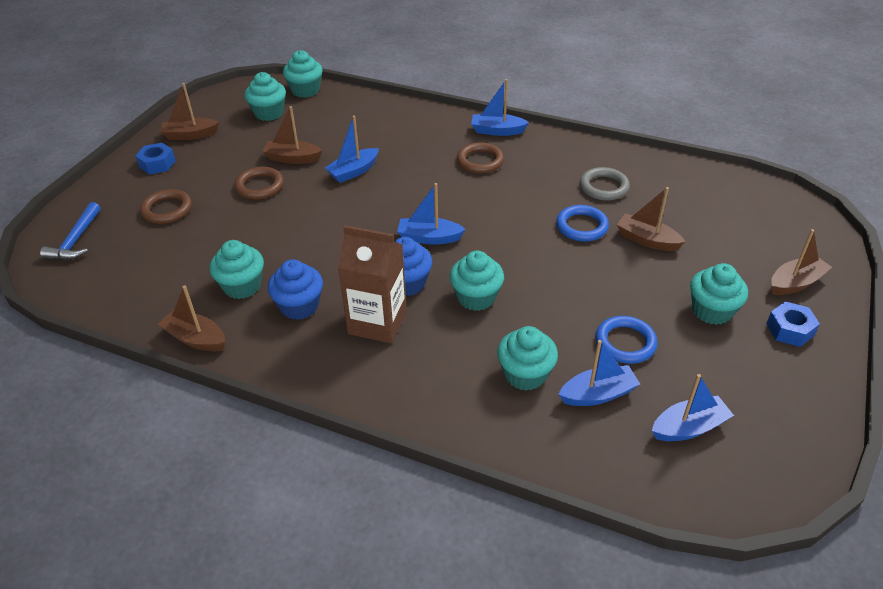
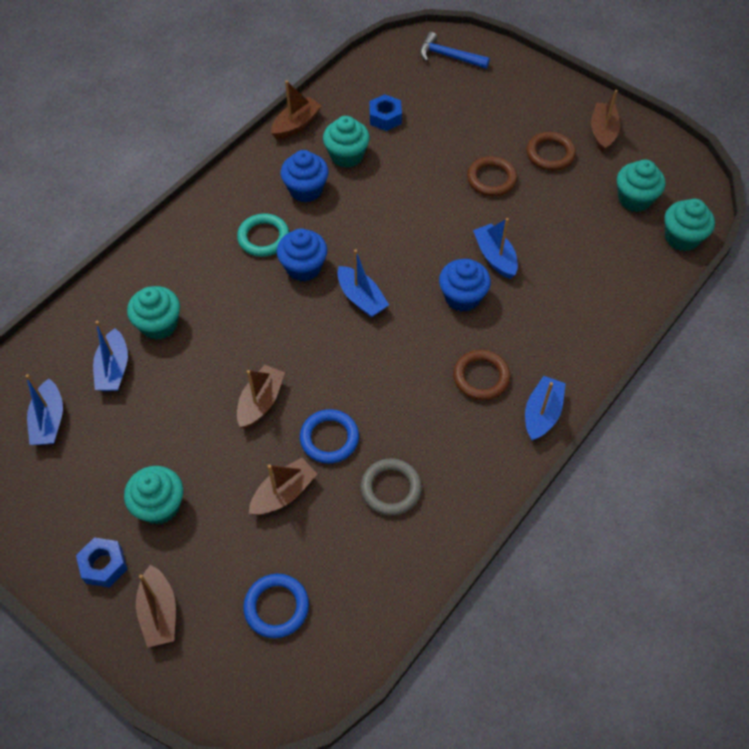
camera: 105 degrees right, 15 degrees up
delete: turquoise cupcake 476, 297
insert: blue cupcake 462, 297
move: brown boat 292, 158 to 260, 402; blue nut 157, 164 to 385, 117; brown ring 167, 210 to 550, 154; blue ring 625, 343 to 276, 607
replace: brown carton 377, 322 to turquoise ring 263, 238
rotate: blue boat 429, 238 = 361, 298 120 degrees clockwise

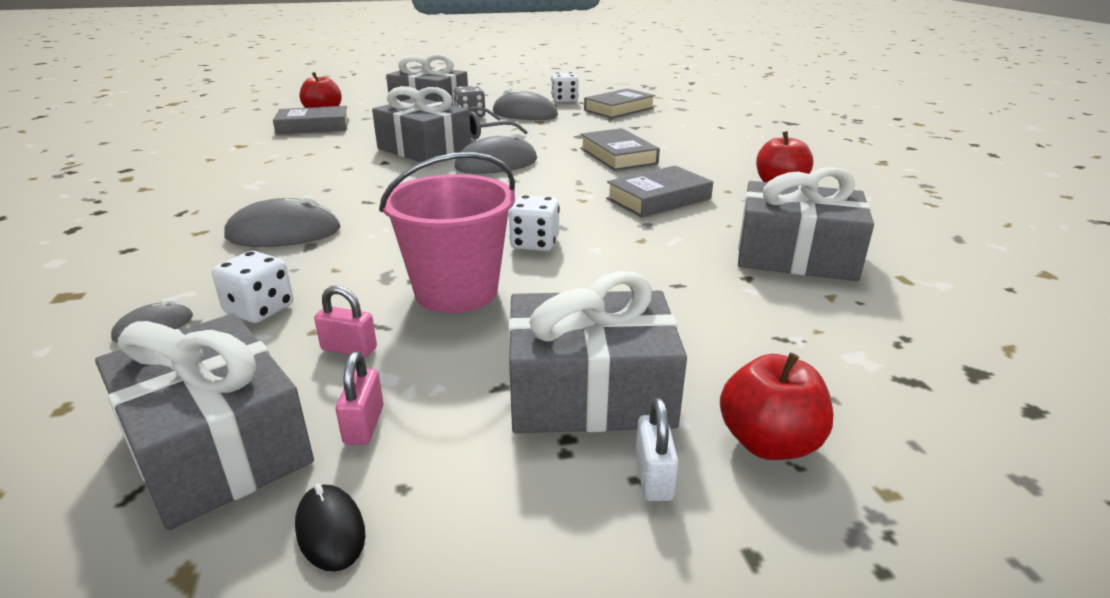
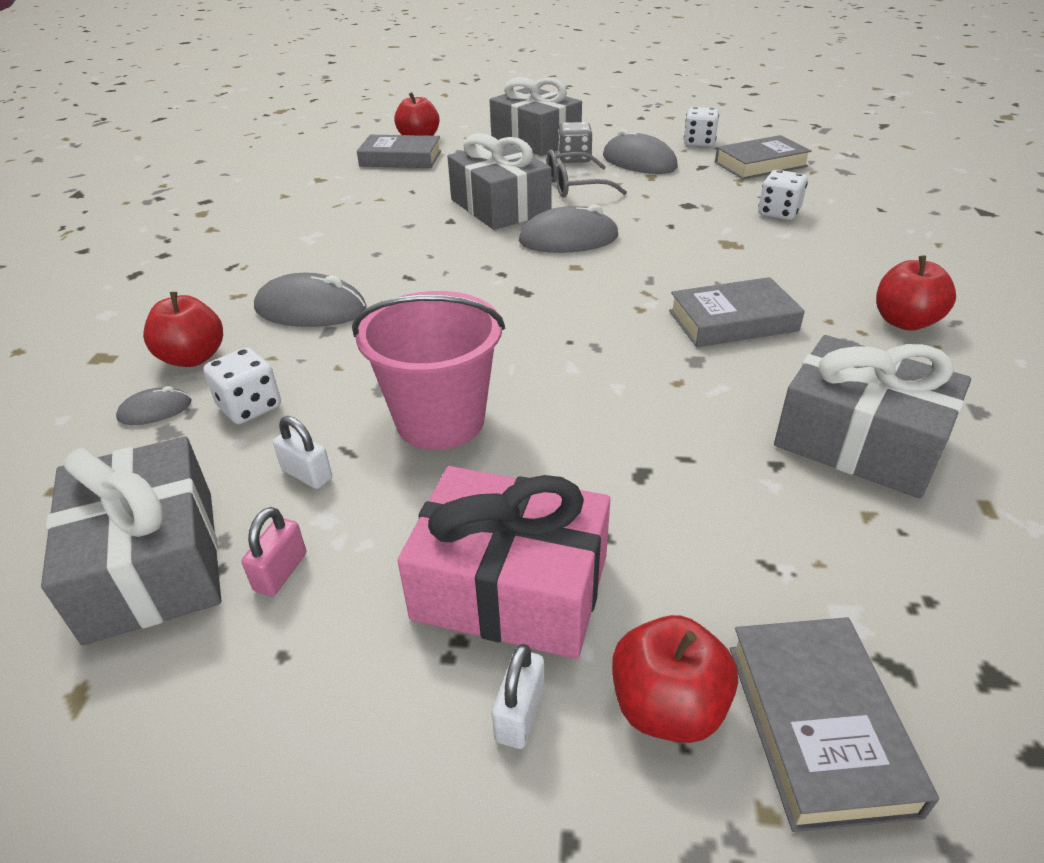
camera: 20 degrees right, 10 degrees up
delete: black mouse 330, 530
insert: red apple 193, 358
move: grey book 618, 156 to 818, 726; white dice 534, 243 to 778, 213
recolor: grey gift 590, 392 to pink gift 511, 586; pink padlock 349, 349 to white padlock 307, 474

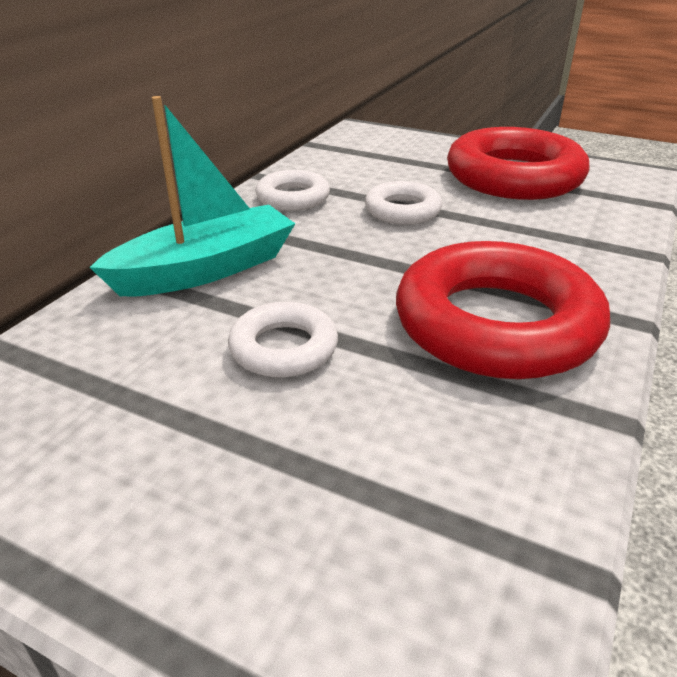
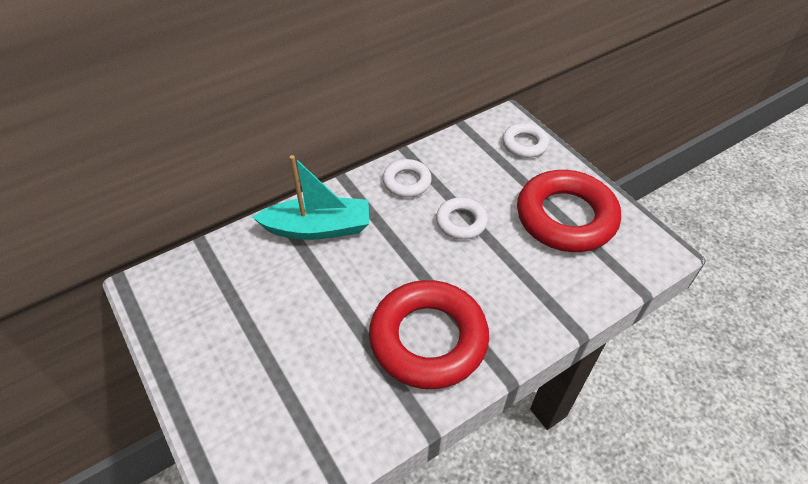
camera: 30 degrees right, 15 degrees up
move: white ring 283, 348 to 524, 144

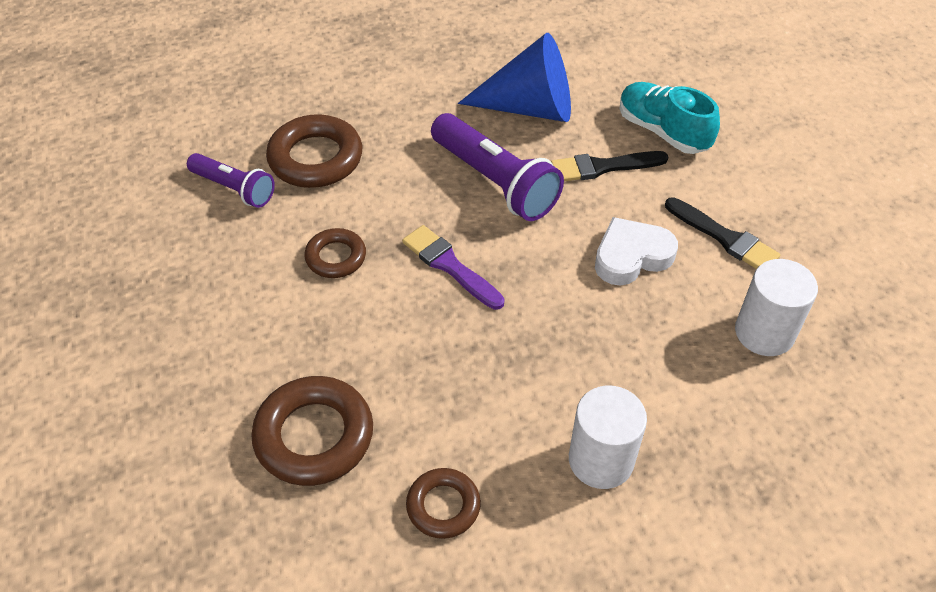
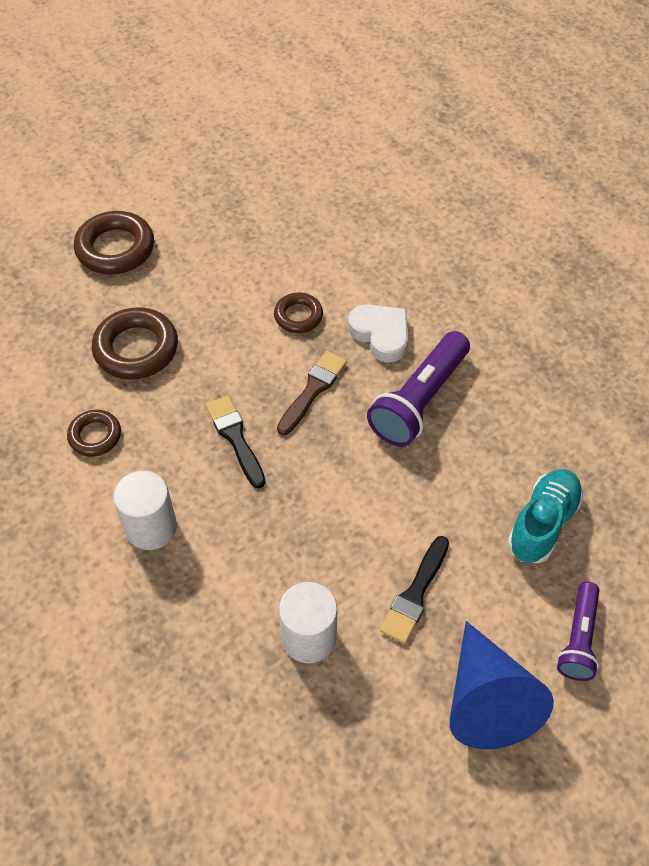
camera: 75 degrees right, 5 degrees up
move: blue cone 529, 108 to 487, 699; brown ring 315, 158 to 115, 248; black brush 603, 167 to 235, 438; purple flashlight 234, 189 to 578, 639; white heart 631, 256 to 381, 335
recolor: purple brush 449, 266 to brown brush 313, 390

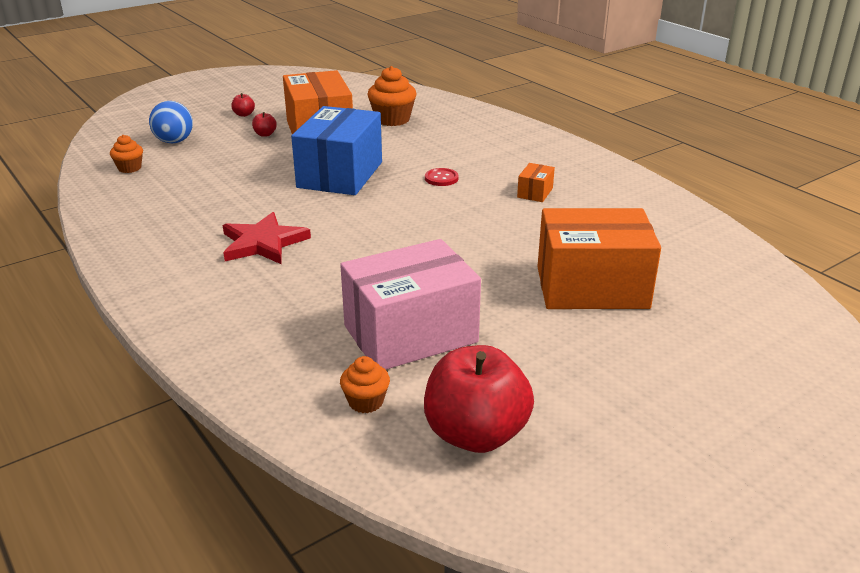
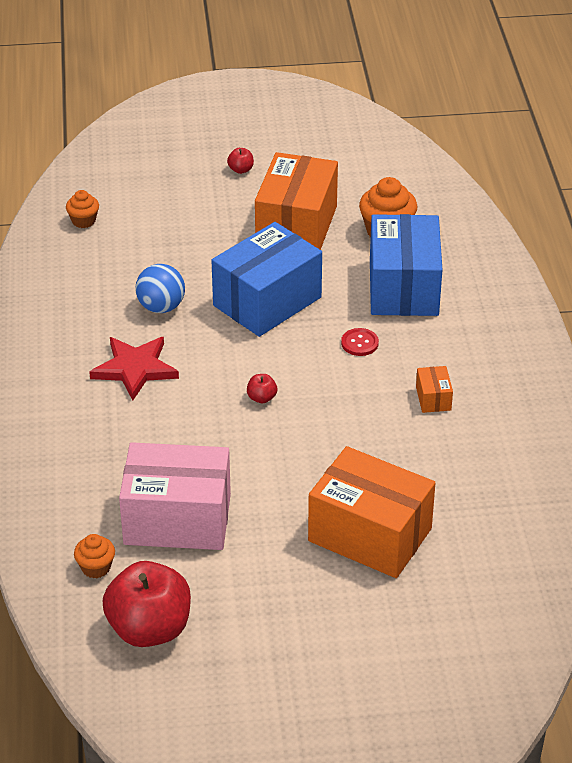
camera: 30 degrees right, 10 degrees up
insert: blue box 403, 288
move: blue ball 174, 141 to 161, 307; red apple 265, 134 to 261, 398
rotate: orange box 535, 193 = 433, 398 60 degrees counterclockwise

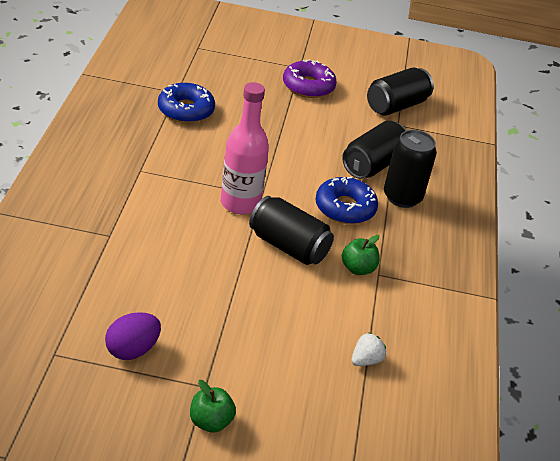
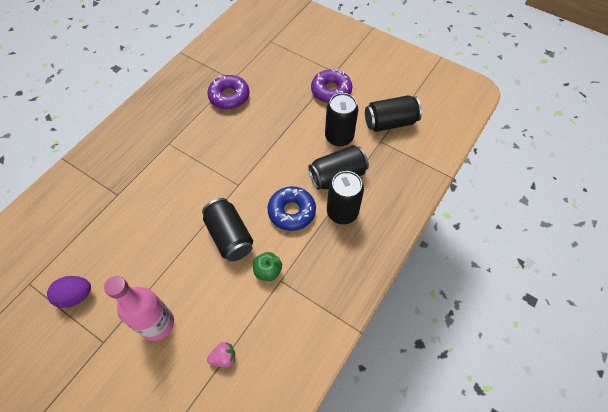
camera: 30 degrees right, 20 degrees up
delete: green apple 211, 421
insert: black can 339, 137
move: pink bottle 240, 203 to 157, 323
recolor: blue donut 186, 110 to purple donut 229, 96; white strawberry 366, 360 to pink strawberry 224, 357

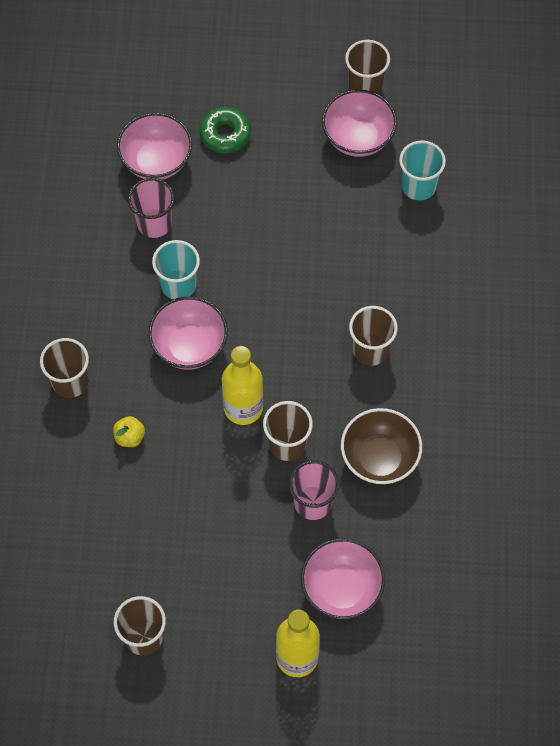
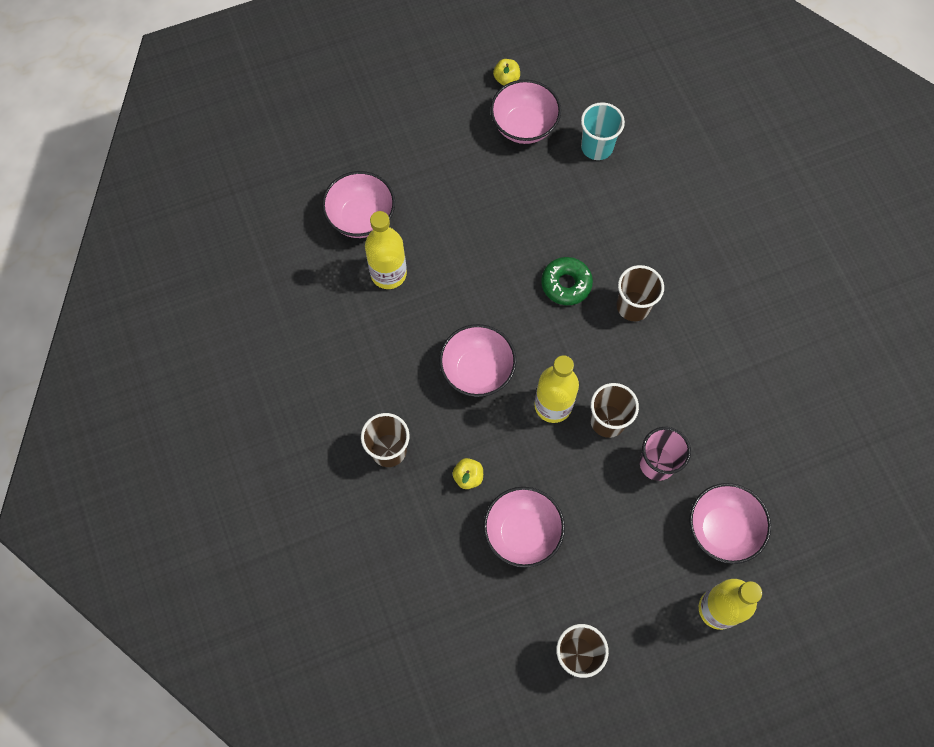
camera: 25 degrees left, 5 degrees up
delete: turquoise cup 178, 285; brown bowl 379, 458
insert: pink bowl 522, 533
move: green donut 225, 134 to 566, 284
replace: brown cup 365, 86 to yellow apple 506, 79; pink cup 154, 223 to yellow bottle 388, 274

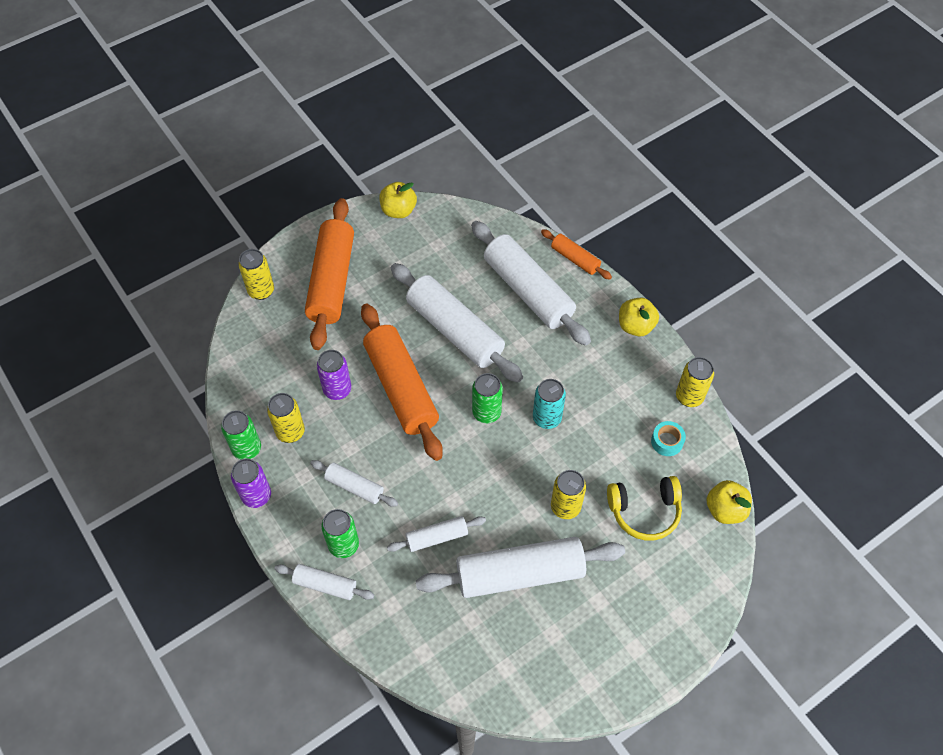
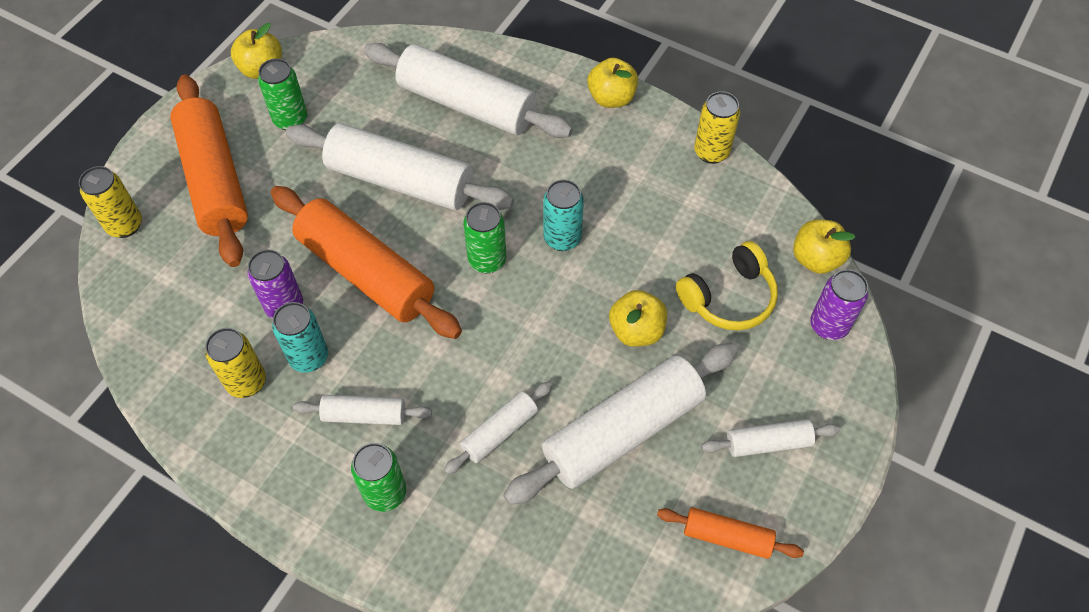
camera: 25 degrees left, 0 degrees up
delete: turquoise tape 667, 441
insert: turquoise can 309, 357
move: orange rolling pin 575, 259 to 727, 537; green can 247, 449 to 291, 120; purple can 256, 496 to 828, 326; white rolling pin 325, 585 to 768, 443
replace: yellow can 565, 507 to yellow apple 636, 330

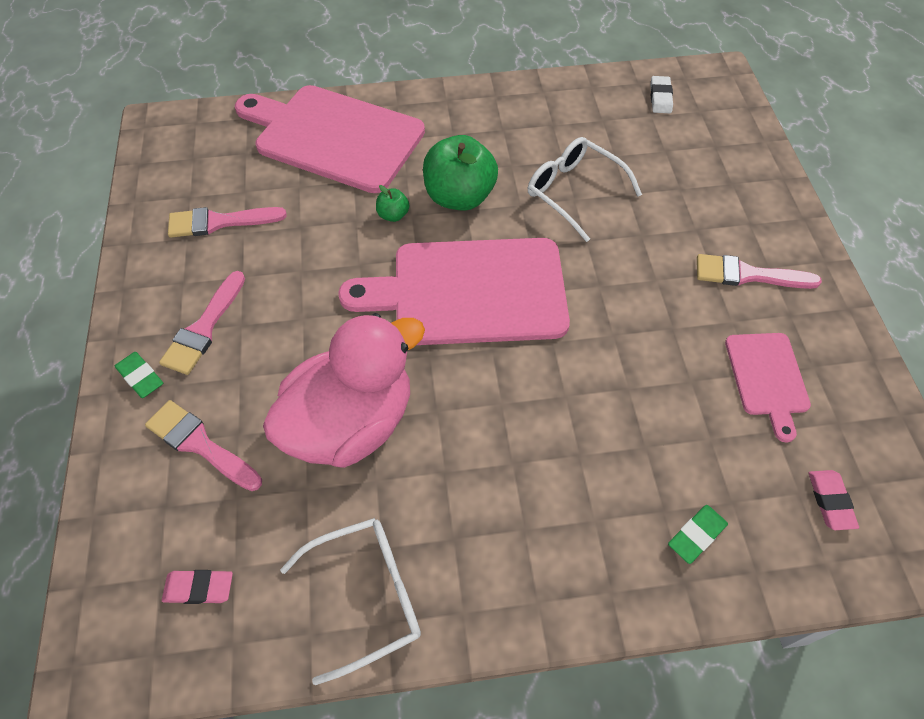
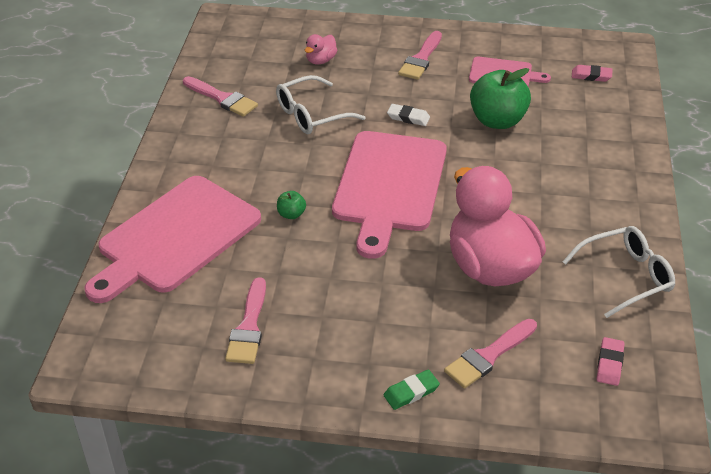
camera: 75 degrees left, 15 degrees down
delete: green eraser 696, 535
insert: pink duck 321, 60
move: white eraser 660, 97 to 408, 117; green apple 459, 197 to 497, 121; pink brush 204, 328 to 222, 98
rotate: white glasses 367, 596 = 626, 276 75 degrees clockwise

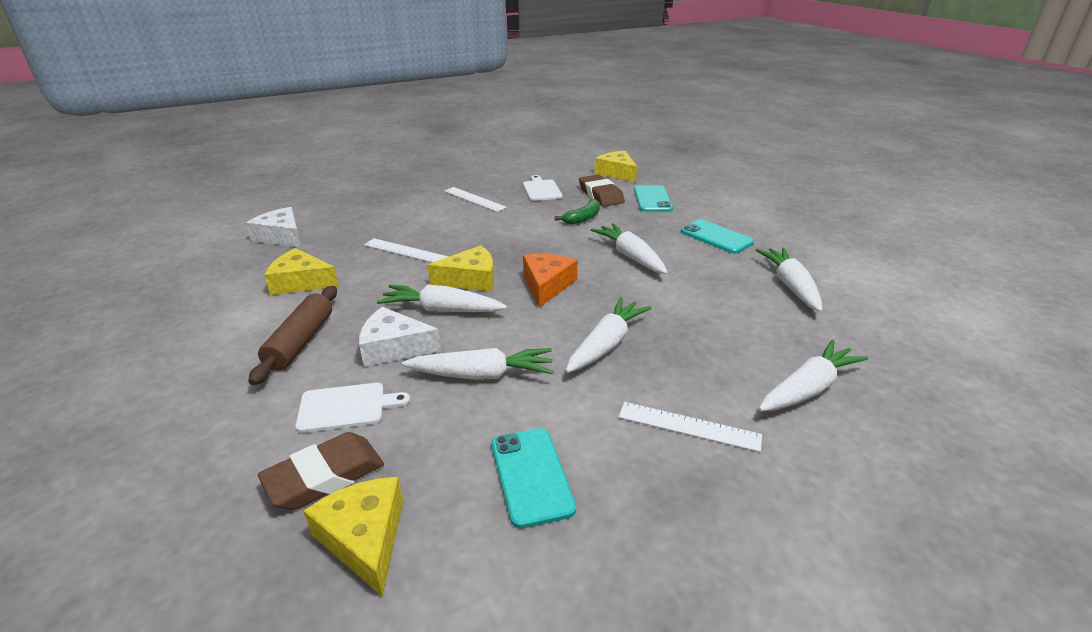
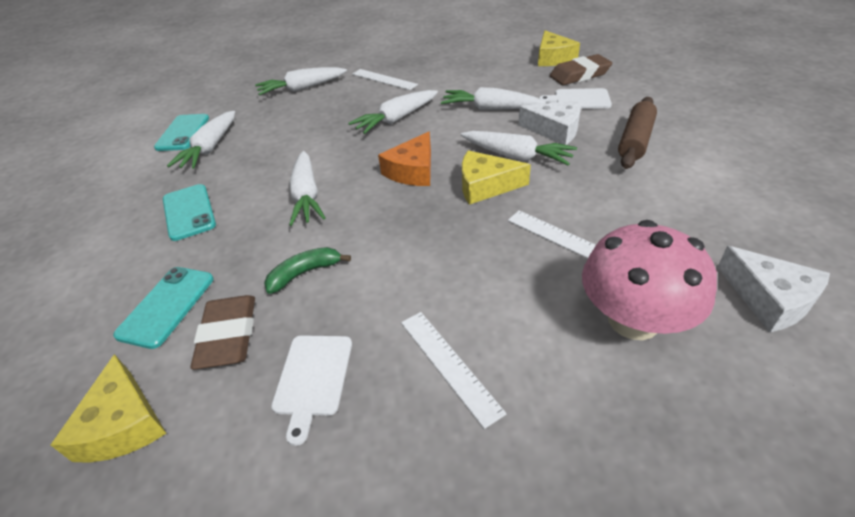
camera: 160 degrees left, 10 degrees up
delete: yellow cheese 301, 282
insert: pink mushroom 633, 320
move: turquoise phone 531, 476 to 183, 133

